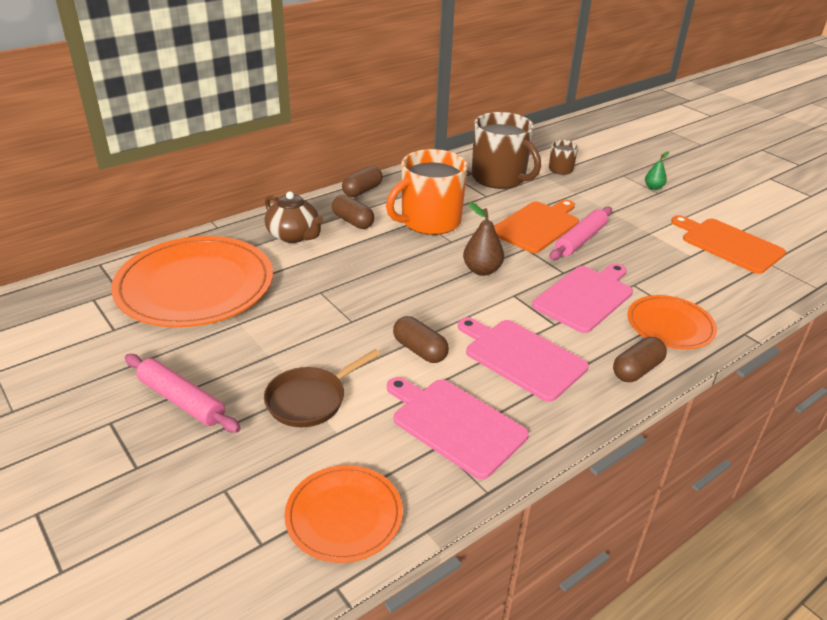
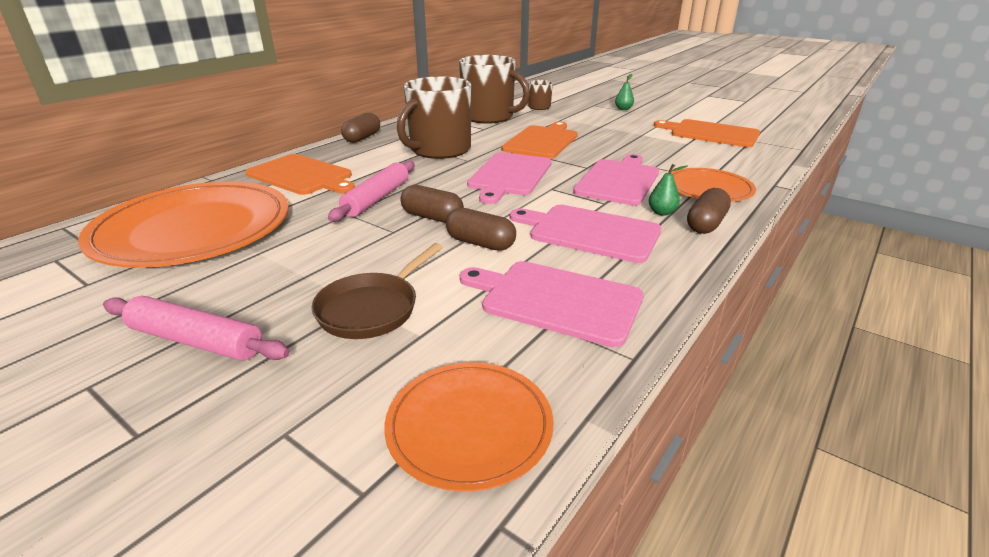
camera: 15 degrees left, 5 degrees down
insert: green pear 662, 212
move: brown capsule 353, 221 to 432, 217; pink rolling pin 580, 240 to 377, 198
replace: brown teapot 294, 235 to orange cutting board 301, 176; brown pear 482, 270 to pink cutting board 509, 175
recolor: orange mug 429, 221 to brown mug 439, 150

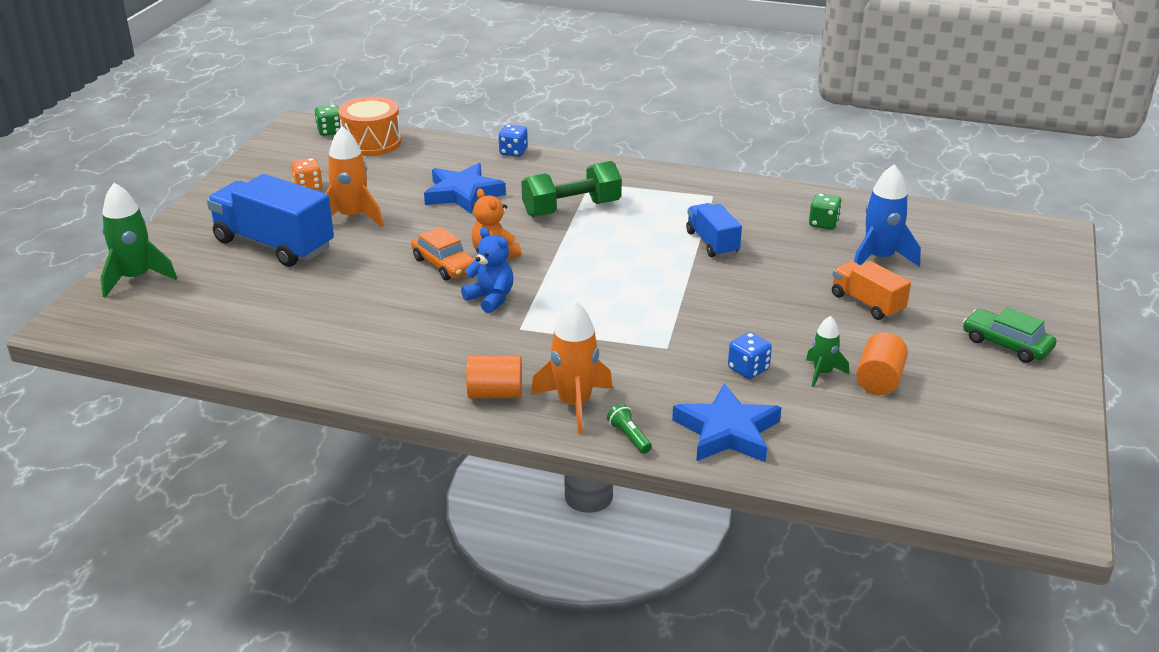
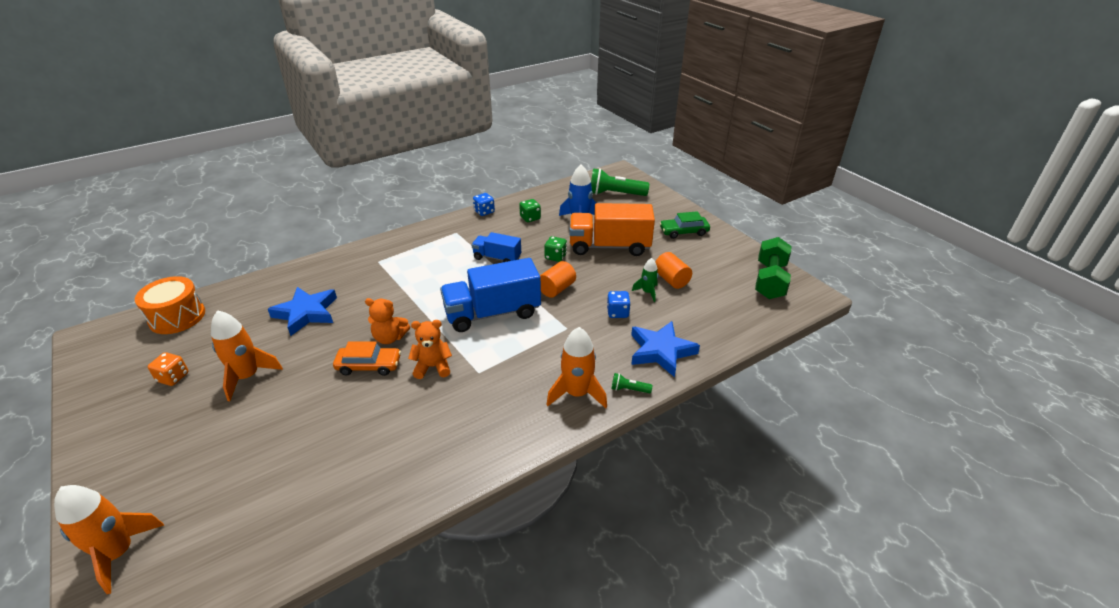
camera: 50 degrees left, 5 degrees up
insert: green flashlight 615, 194
move: green dice 330, 131 to 555, 257; blue dice 513, 152 to 484, 212; green dumbbell 571, 209 to 770, 280; blue truck 274, 244 to 492, 313; orange cylinder 495, 393 to 556, 289
recolor: green rocket 136, 278 to orange rocket 119, 553; blue teddy bear 491, 299 to orange teddy bear 433, 367
resize: orange truck 867, 303 = 609, 246 x1.77

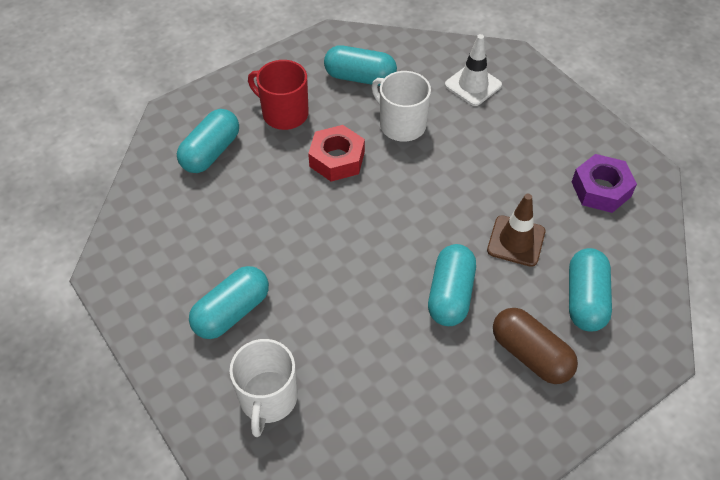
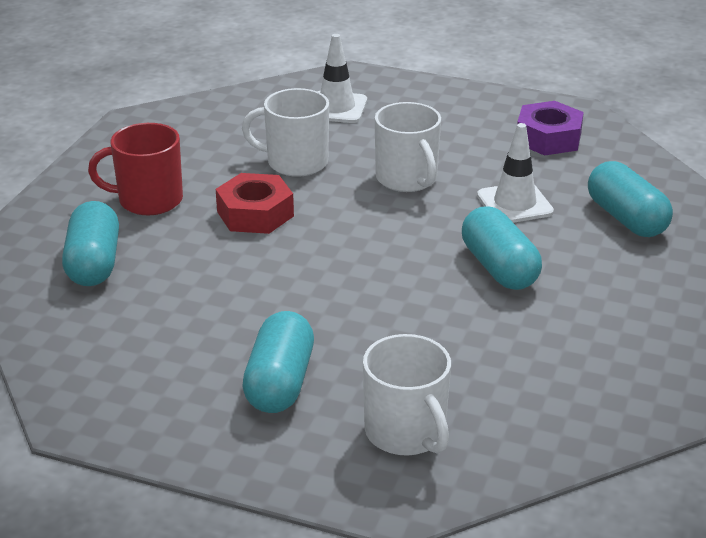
camera: 35 degrees left, 20 degrees down
delete: turquoise capsule 360, 77; brown capsule 530, 355
insert: white mug 407, 179
recolor: brown traffic cone 516, 241 to white traffic cone 514, 204

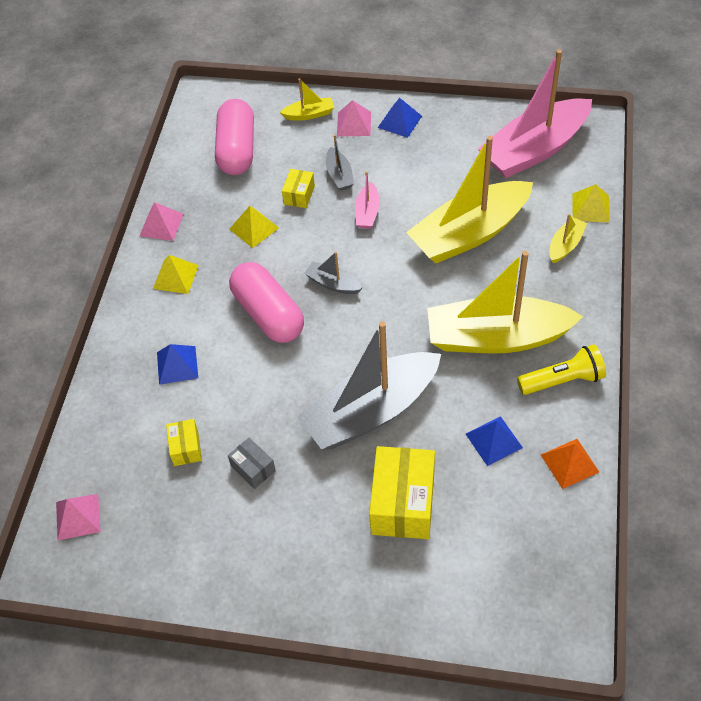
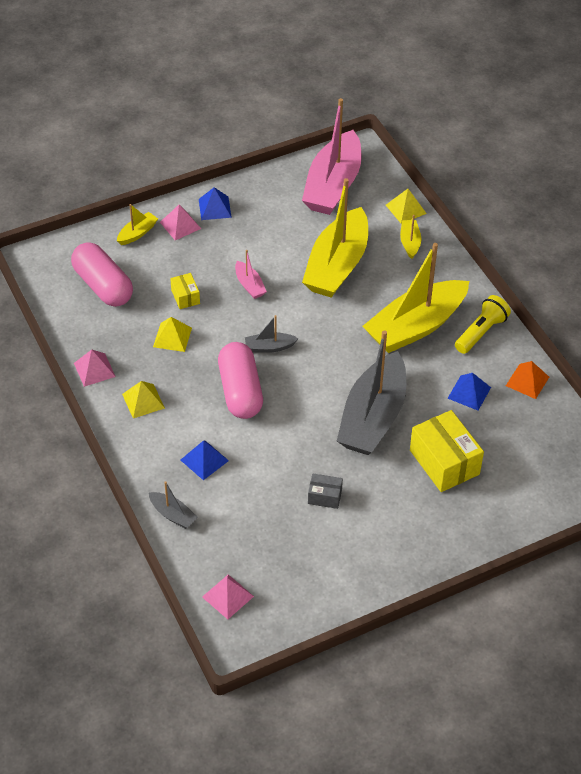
camera: 40 degrees left, 5 degrees down
delete: yellow box 186, 448
move: grey boat 339, 175 to 173, 515
rotate: pink capsule 268, 314 = 240, 391 60 degrees clockwise

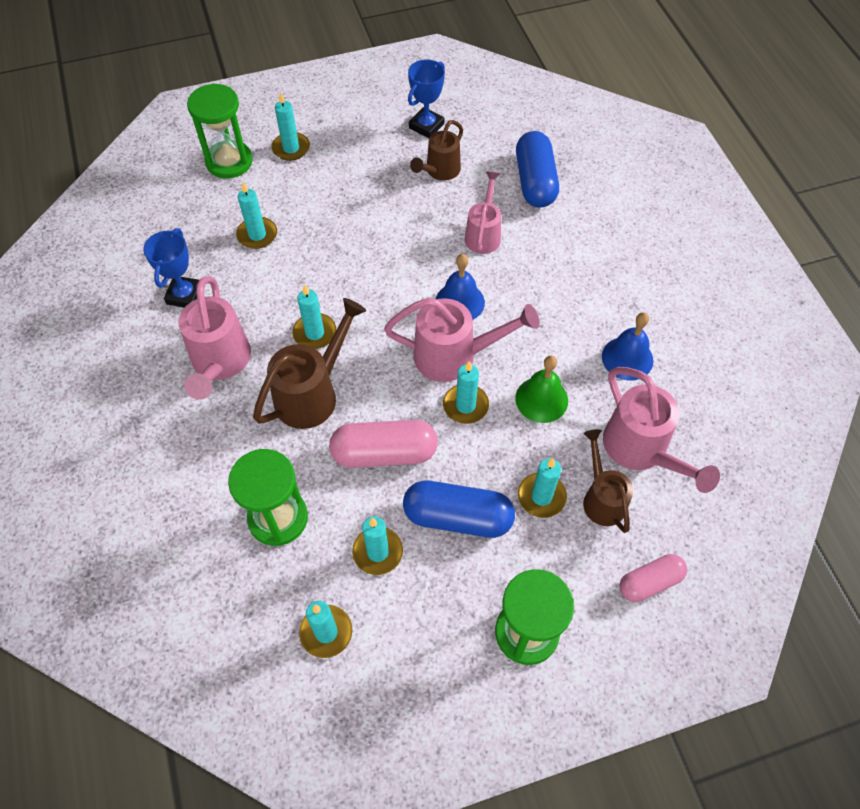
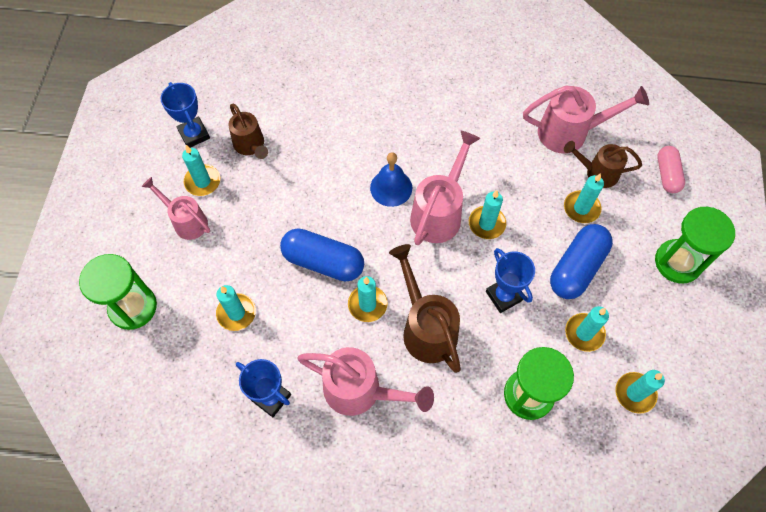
camera: 65 degrees left, 5 degrees up
delete: blue bell 627, 358; green bell 541, 399
move: turquoise candle 291, 148 to 202, 181; blue capsule 535, 182 to 323, 262; pink watering can 483, 234 to 186, 221
replace: pink capsule 384, 453 to blue trophy 503, 296

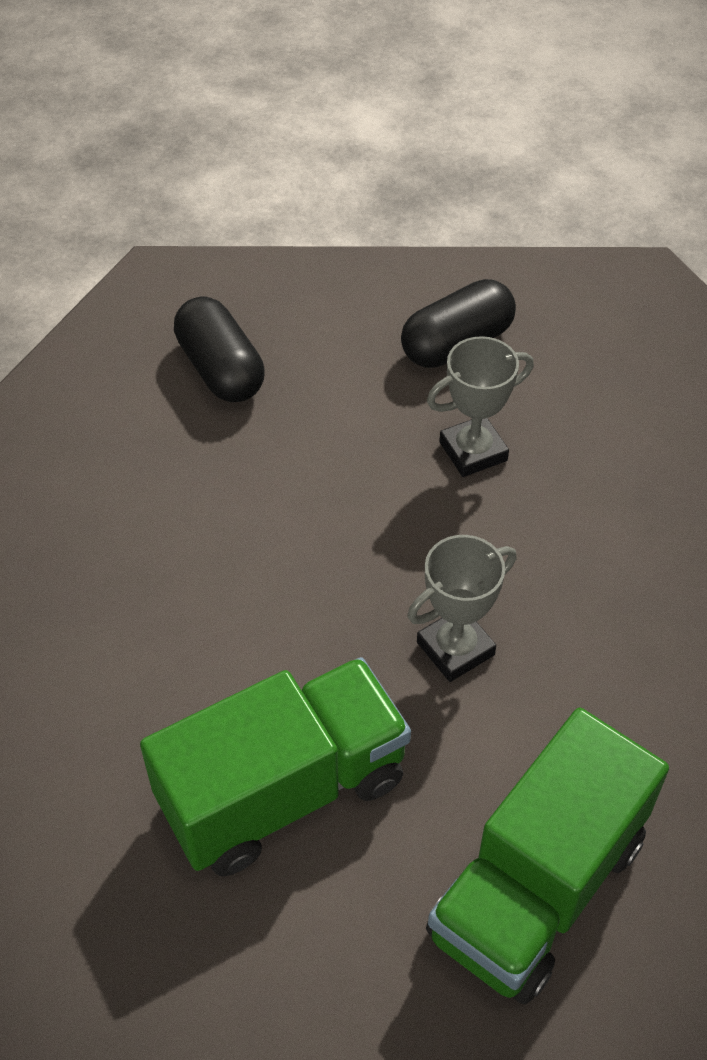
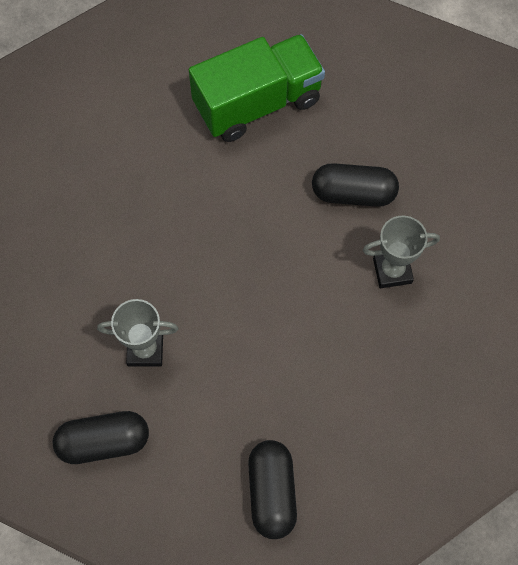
camera: 155 degrees left, 15 degrees up
move: grey trophy 455, 648 to 392, 271
replace: green truck 283, 790 to black capsule 353, 193

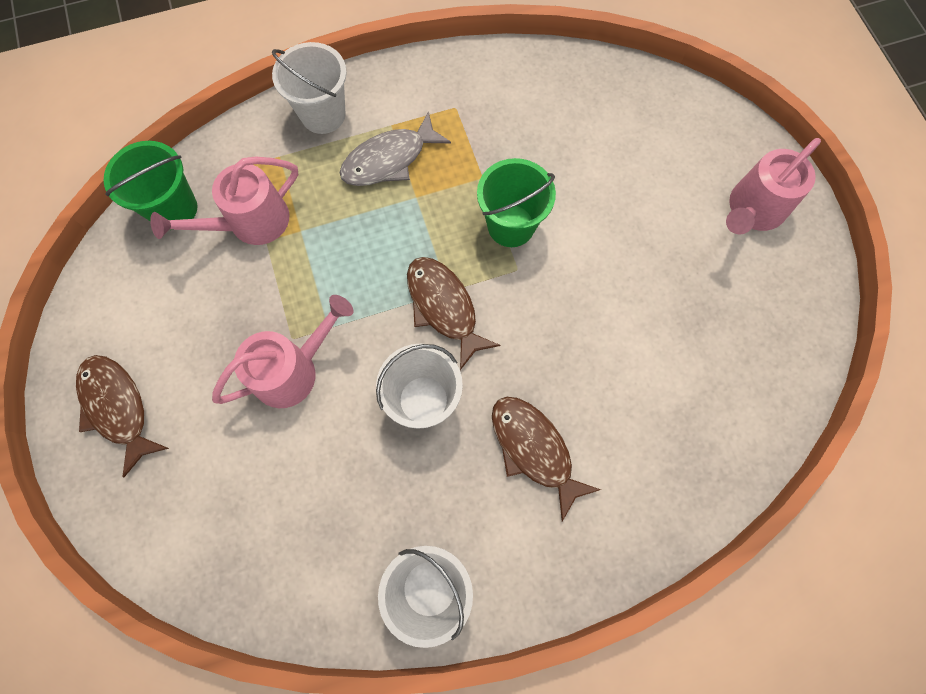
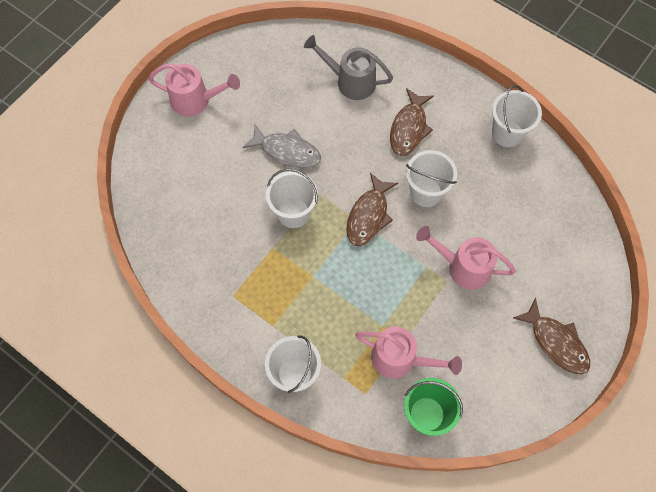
camera: 125 degrees left, 5 degrees down
insert: grey watering can 350, 81
move: grey fish 389, 160 to 287, 151
recolor: green bucket 511, 225 to white bucket 293, 213
rotate: brown fish 118, 407 = 556, 342 60 degrees counterclockwise

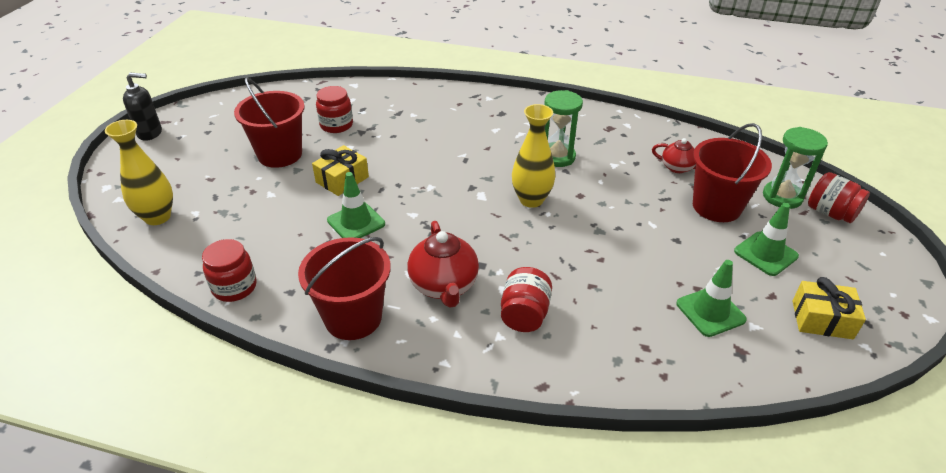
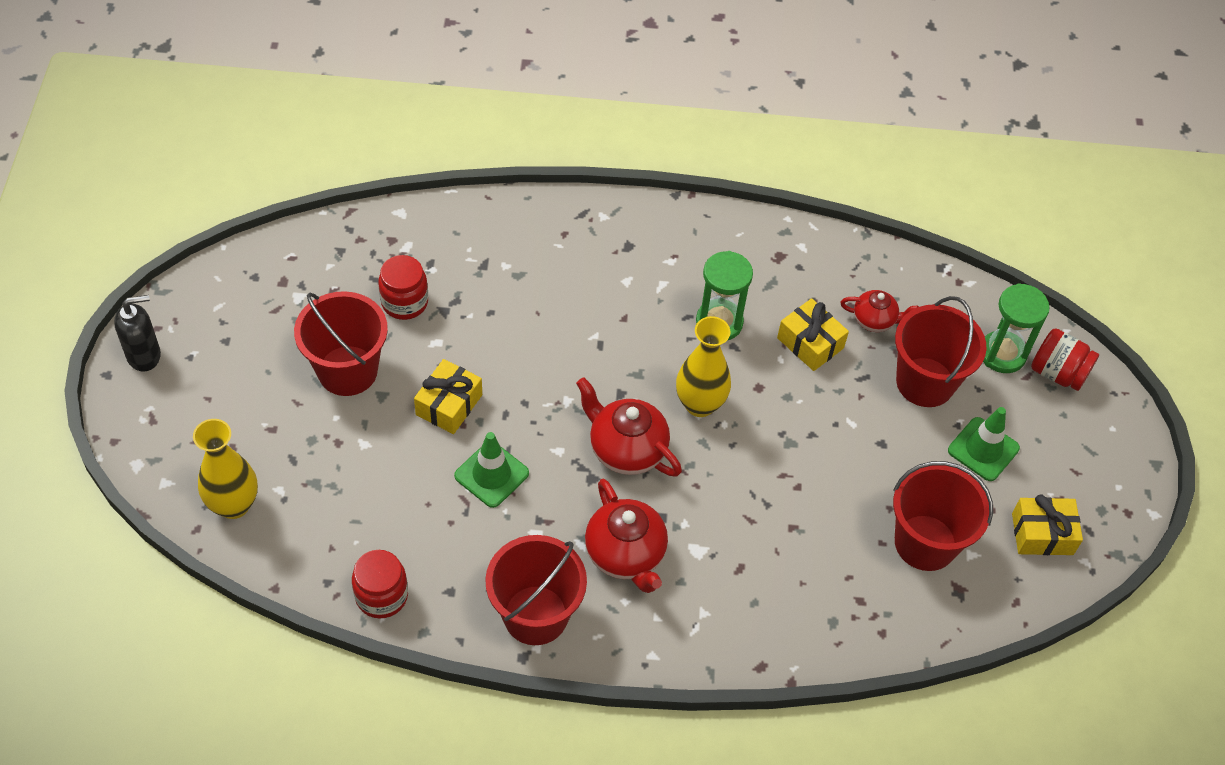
camera: 15 degrees left, 15 degrees up
delete: red jar 524, 314
insert: yellow gift 810, 343; red teapot 626, 449
replace: green traffic cone 710, 312 to red bucket 925, 542

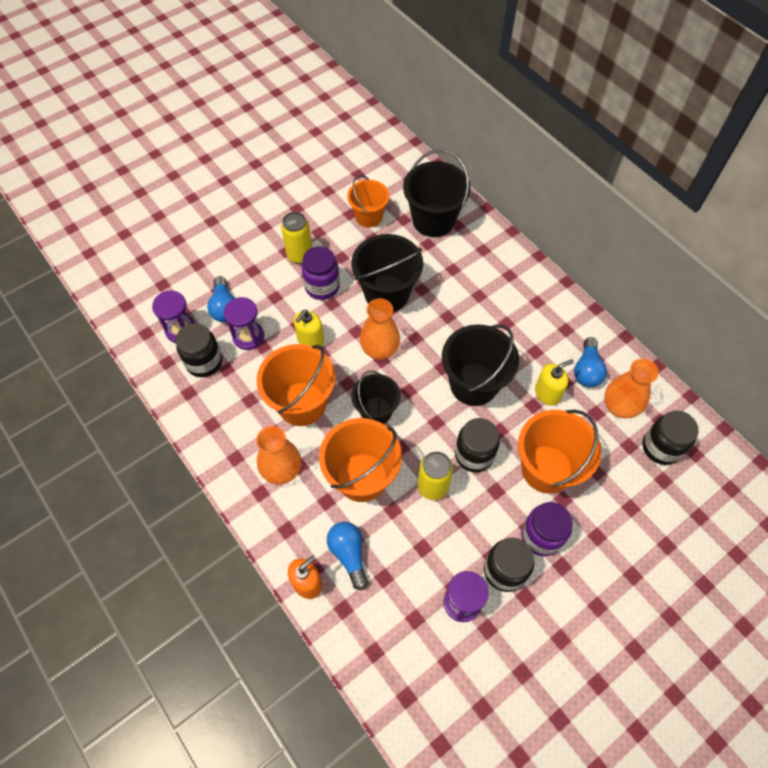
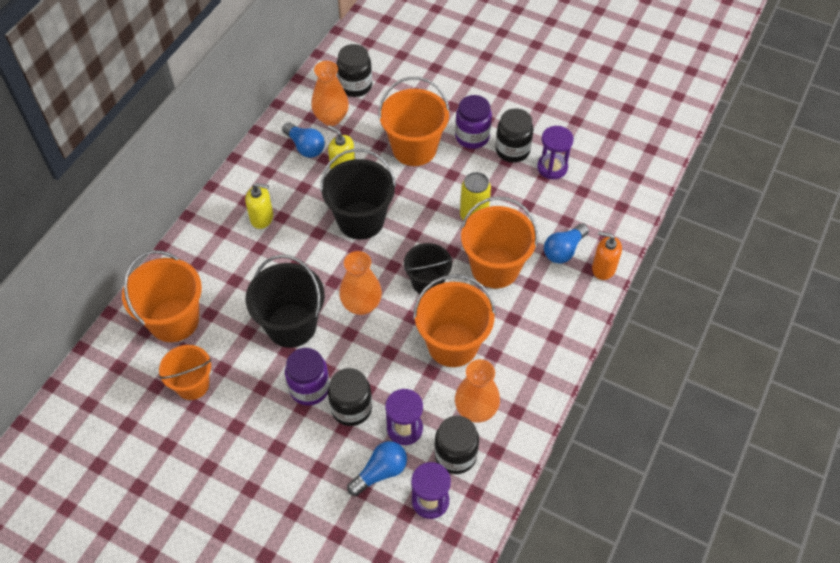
camera: 115 degrees left, 5 degrees down
delete: yellow can 300, 255
move: yellow soap dispenser 310, 340 to 262, 218; black jar 474, 455 to 351, 408; orange vase 282, 470 to 476, 410
recolor: black bucket 433, 220 to orange bucket 174, 320
rotate: blue light bulb 587, 370 = 305, 147 60 degrees clockwise

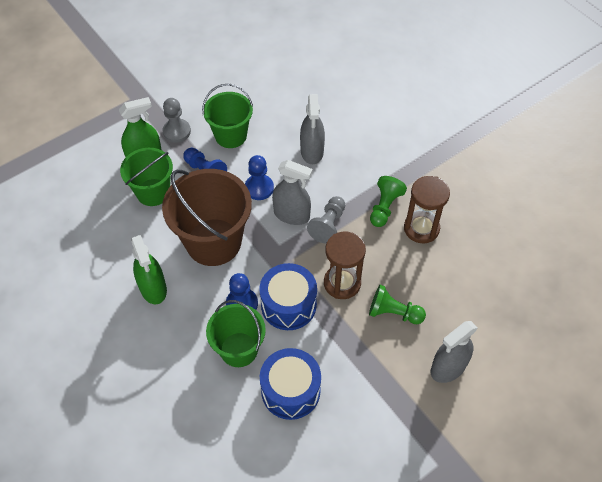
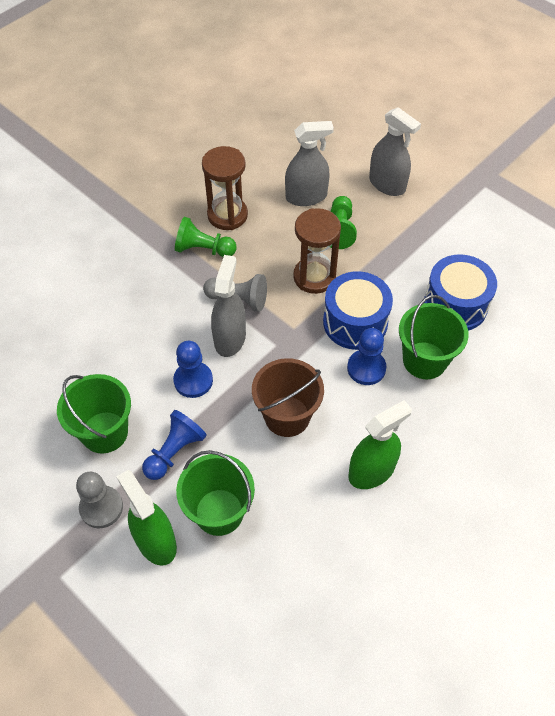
camera: 100 degrees left, 0 degrees up
move: grey spray bottle 312, 151 to 306, 197
resize: brown bucket 213, 242 = 287, 416 x0.63

